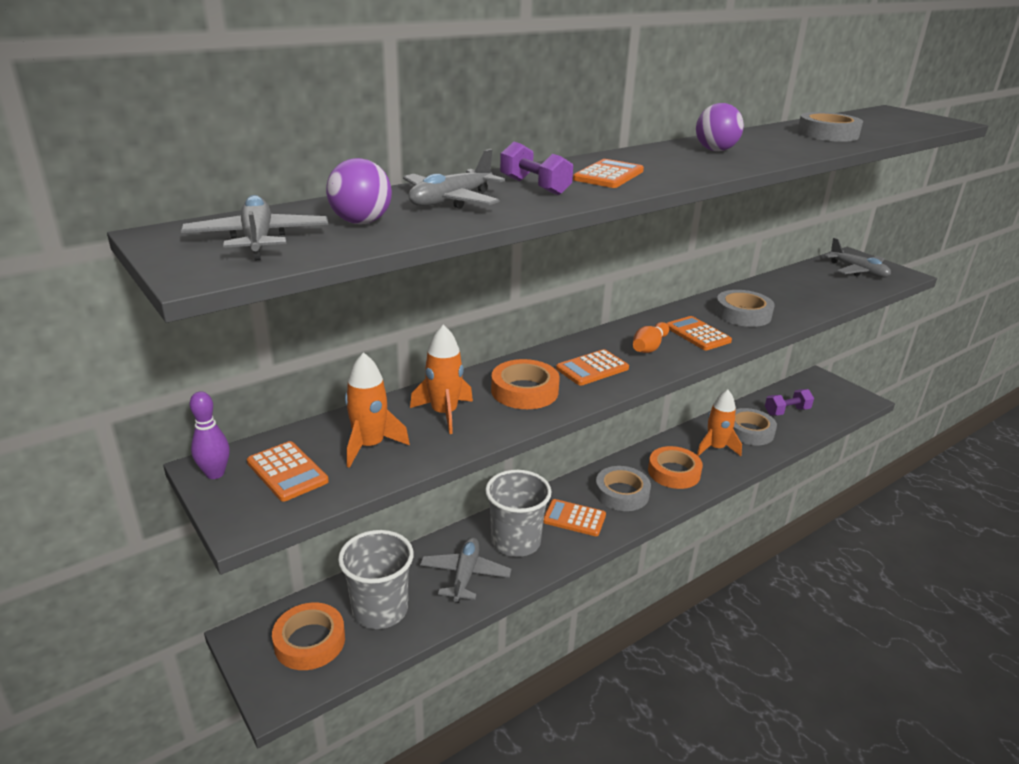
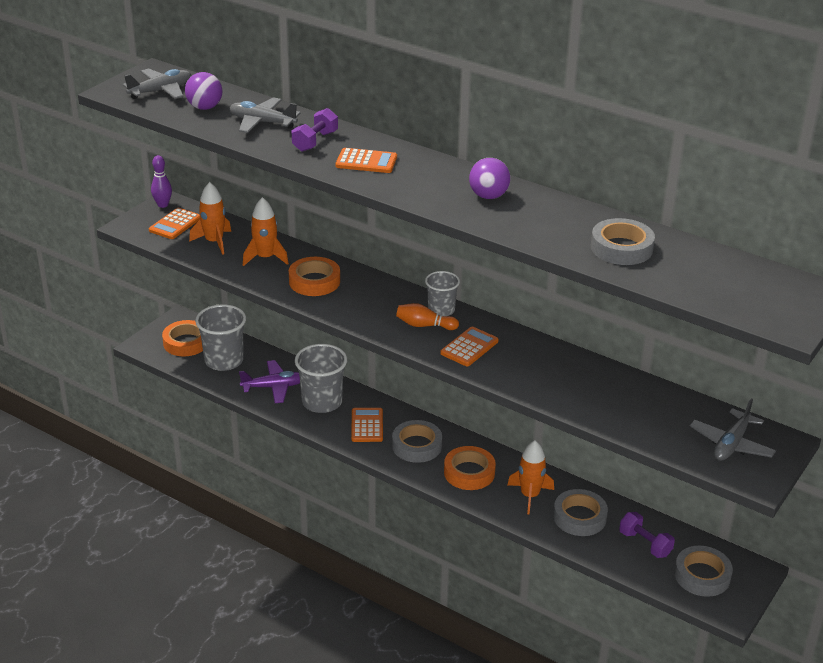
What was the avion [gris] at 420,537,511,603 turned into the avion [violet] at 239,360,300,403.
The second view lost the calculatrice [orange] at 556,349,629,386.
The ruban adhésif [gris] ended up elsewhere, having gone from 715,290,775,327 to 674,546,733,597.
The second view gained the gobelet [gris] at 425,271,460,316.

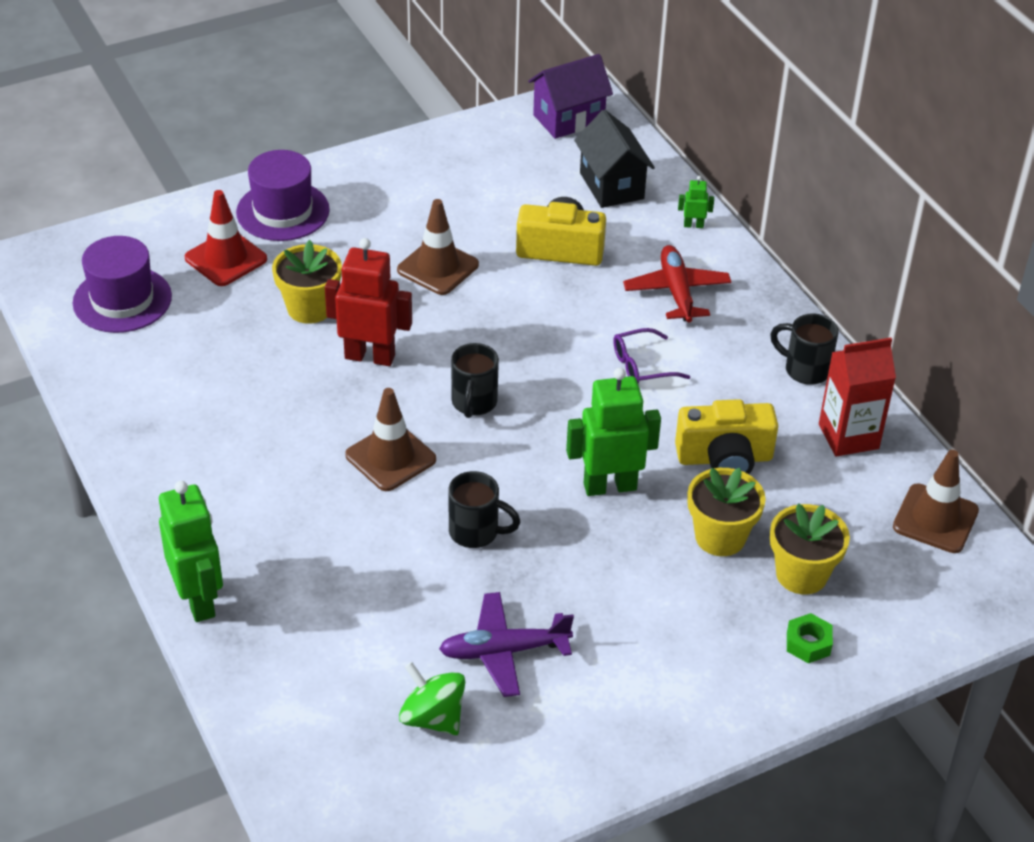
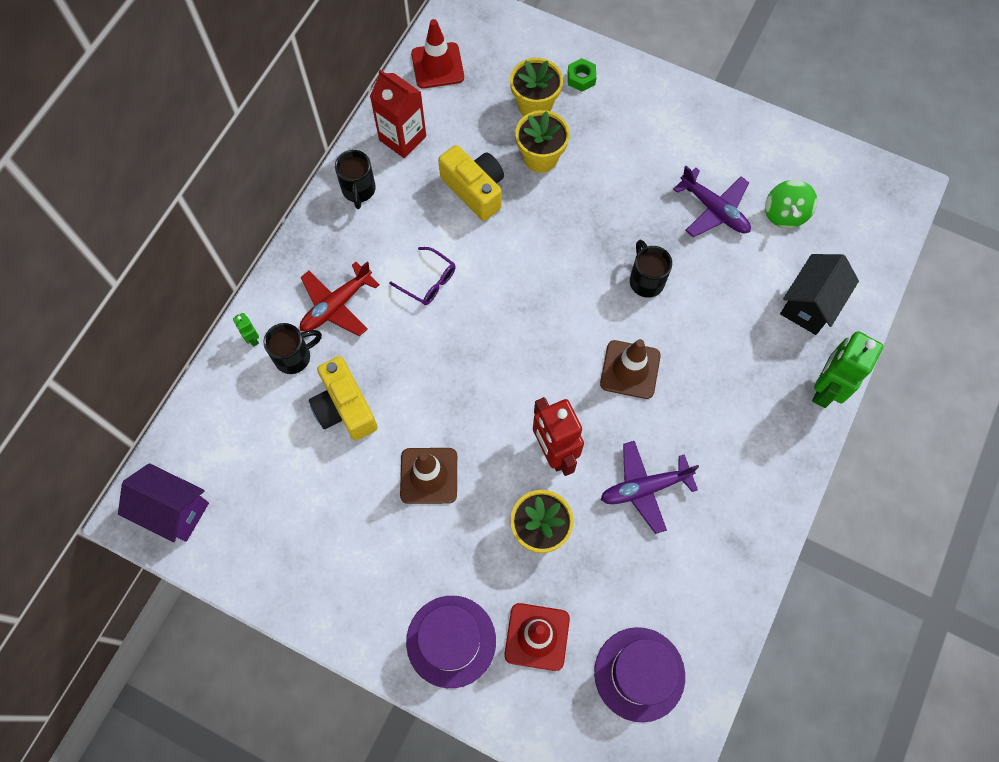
The tasse [noir] ended up elsewhere, having gone from 451,343,499,418 to 263,323,322,374.
The second view lost the robot [vert] at 566,368,661,496.
The maison [noir] ended up elsewhere, having gone from 574,110,655,208 to 780,254,859,335.
What was the cône de chantier [marron] at 893,450,979,553 turned into the cône de chantier [rouge] at 411,19,464,88.
The second view gained the avion [violet] at 601,441,699,534.

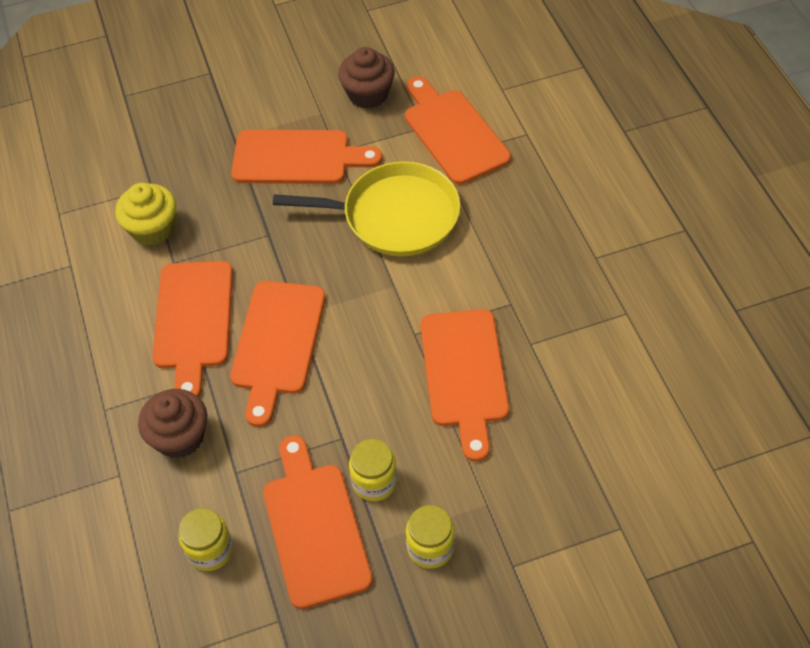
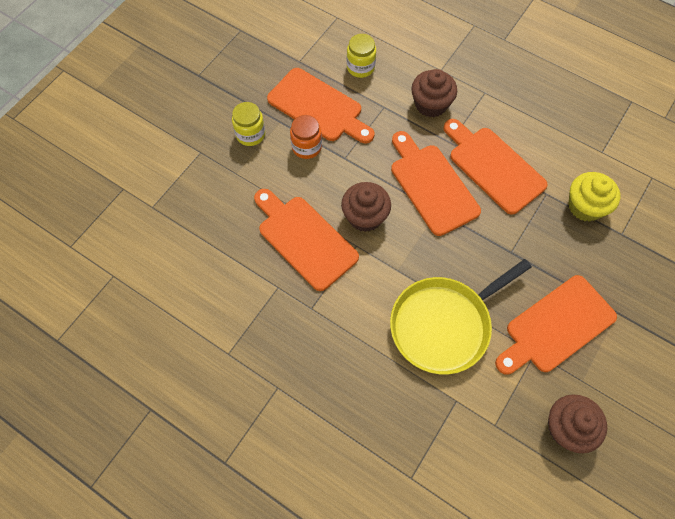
What was the bocal [jaune] at 349,439,397,501 turned into the bocal [orange] at 290,115,322,159.
The second view lost the planche à découper [orange] at 405,76,511,185.
The second view gained the muffin [marron] at 341,182,391,232.

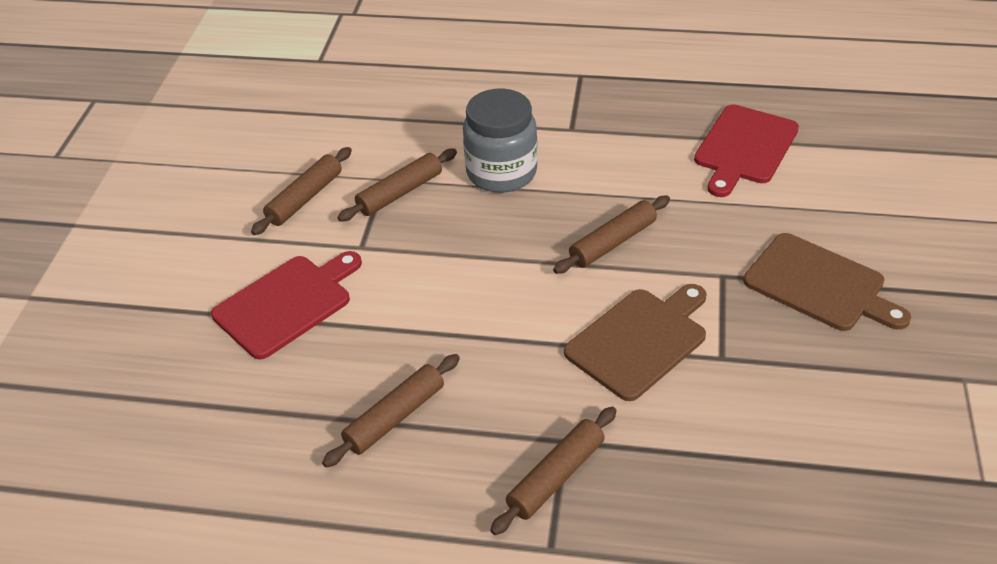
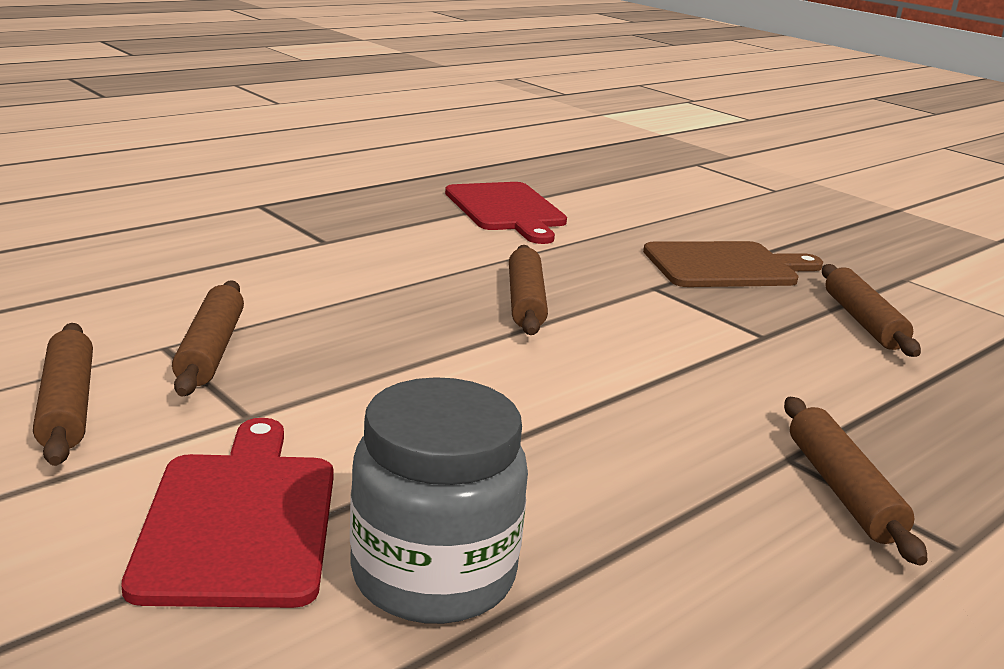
The rouleau à pâtisserie [marron] ended up elsewhere, having gone from 322,354,460,467 to 822,264,921,357.
The bocal [gris] ended up elsewhere, having gone from 463,89,538,193 to 350,377,528,624.
The second view lost the planche à découper [marron] at 564,284,707,401.

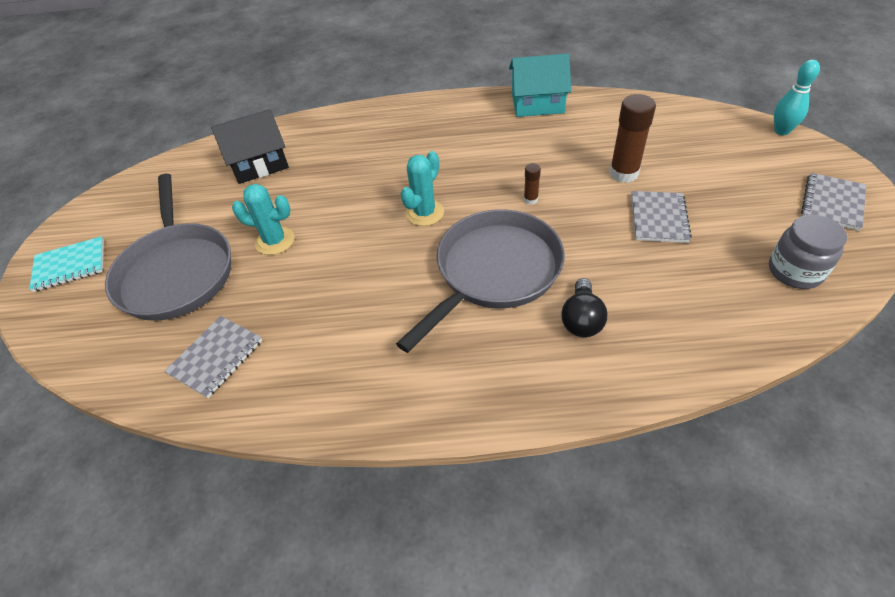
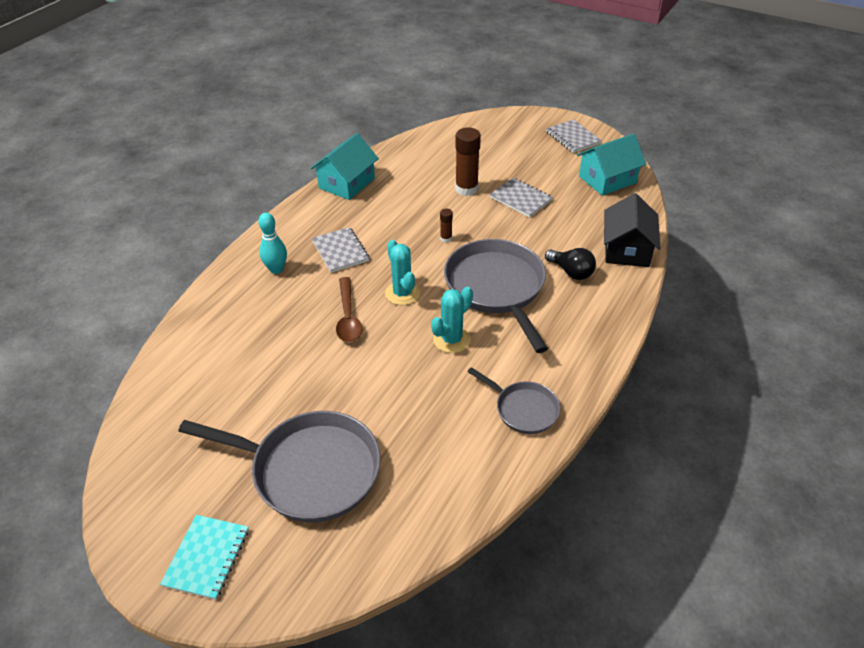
The carnet [gris] ended up elsewhere, having gone from 164,316,262,398 to 312,227,369,273.
The maison [noir] ended up elsewhere, having gone from 211,109,289,184 to 604,193,661,267.
The cactus [turquoise] ended up elsewhere, having gone from 232,184,295,255 to 431,287,473,353.
Where the bocal [gris] stood at 769,215,847,289, the maison [turquoise] came to stand at 577,134,646,196.
The quille [turquoise] ended up elsewhere, having gone from 774,60,820,135 to 258,213,287,274.
The second view gained the cuillère [marron] at 336,277,363,342.
The second view gained the poêle [gris] at 468,367,560,434.

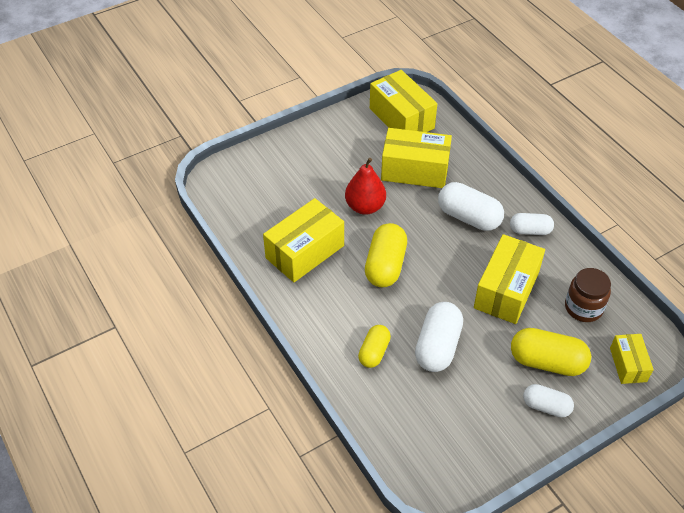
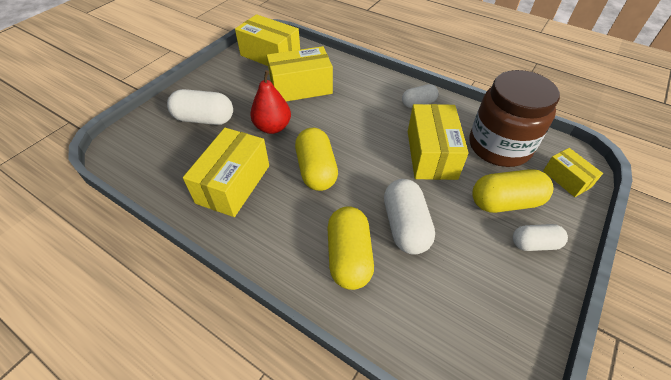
The size of the gélule [jaune] at 358,325,391,368 changed by a factor of 1.62.
The gélule [blanc] ended up elsewhere, having gone from 438,182,504,231 to 167,89,233,125.
The size of the bocal [marron] at 565,268,611,322 changed by a factor of 1.77.

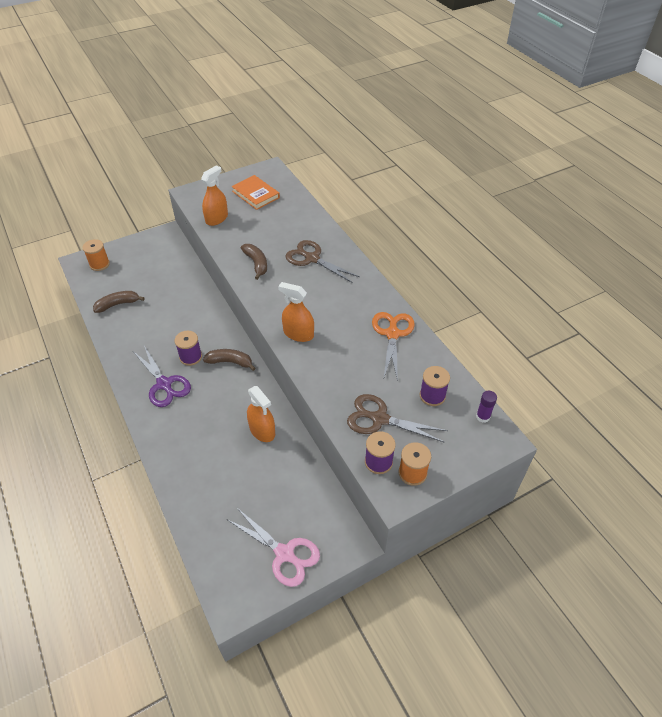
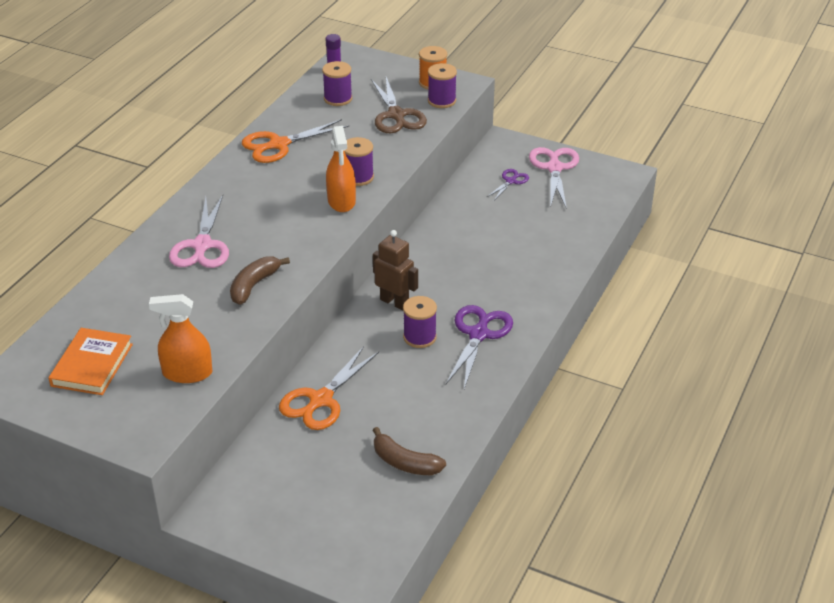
The second view lost the bobine [orange] at 83,239,110,271.
Where the banane [marron] stood at 203,349,256,371, the robot [marron] came to stand at 373,230,418,310.
The second view lost the vaporisateur [orange] at 247,386,275,442.
What was the ciseaux [marron] at 286,240,360,283 turned into the ciseaux [rose] at 169,195,229,268.
The second view gained the ciseaux [orange] at 279,346,379,430.
The second view gained the bobine [violet] at 345,137,374,186.
The second view gained the ciseaux [violet] at 487,169,529,200.

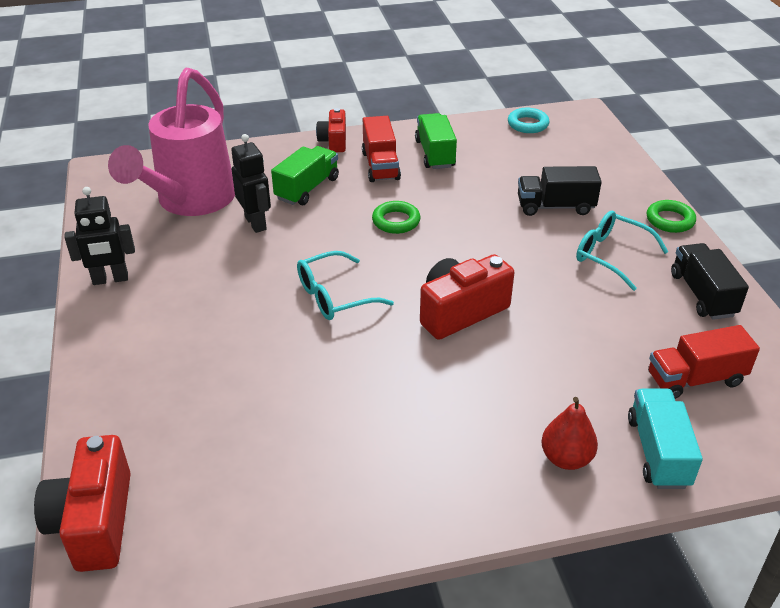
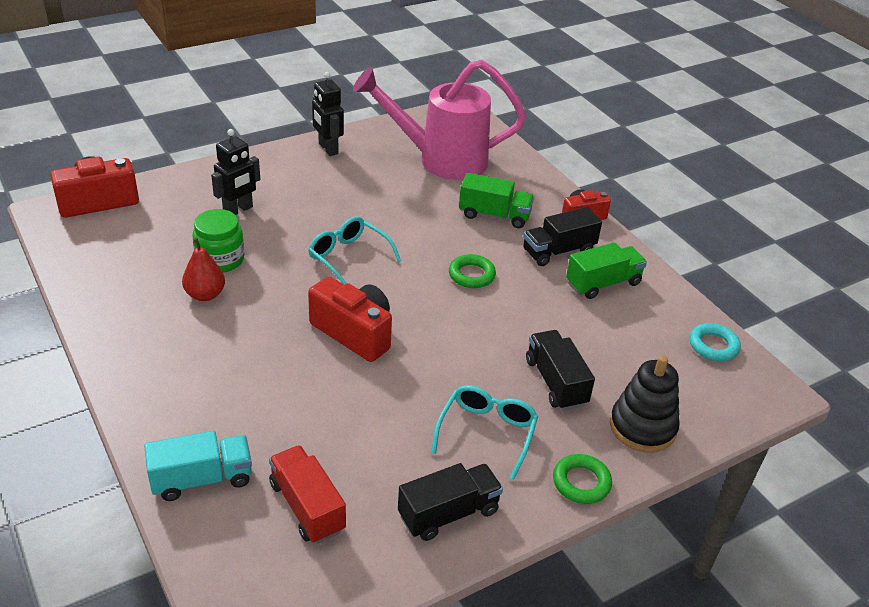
The robot [noir] ended up elsewhere, having gone from 231,134,271,233 to 211,129,260,215.
What was the camion [rouge] at 362,116,401,182 turned into the camion [noir] at 523,207,602,266.
The poire [rouge] ended up elsewhere, having gone from 541,397,598,470 to 182,238,225,301.
The second view gained the bocal [vert] at 192,209,244,273.
The second view gained the jouet à empiler [noir] at 610,355,680,452.

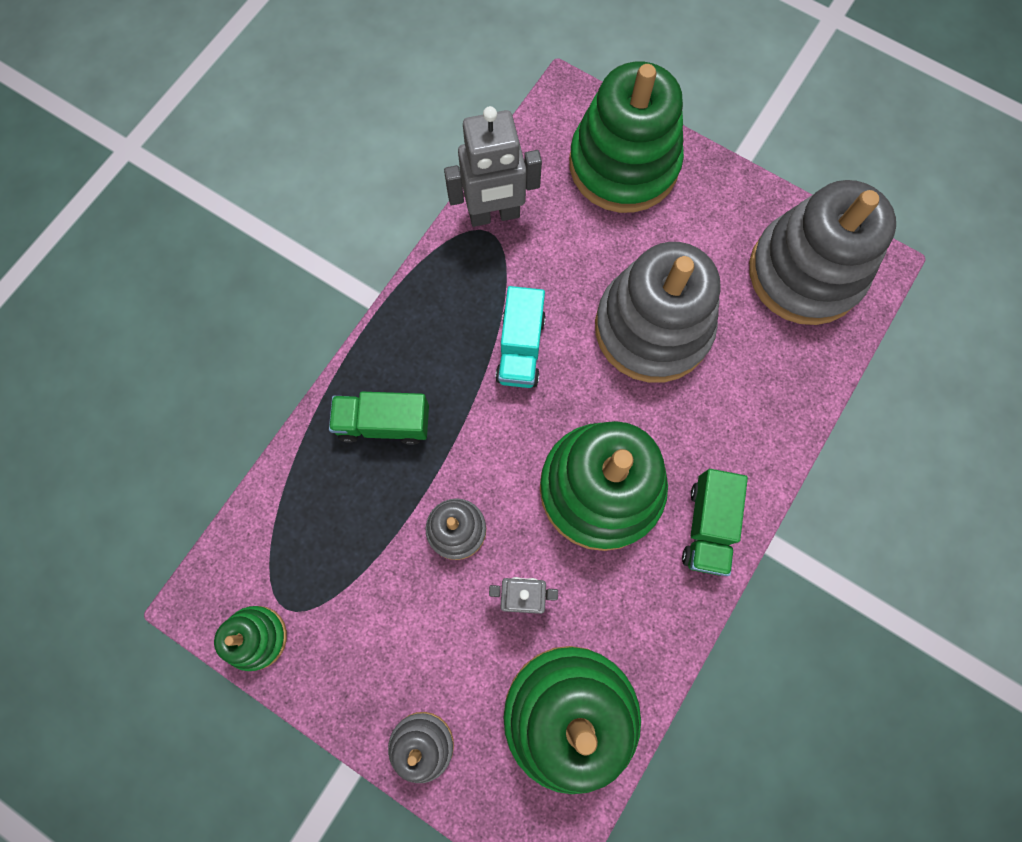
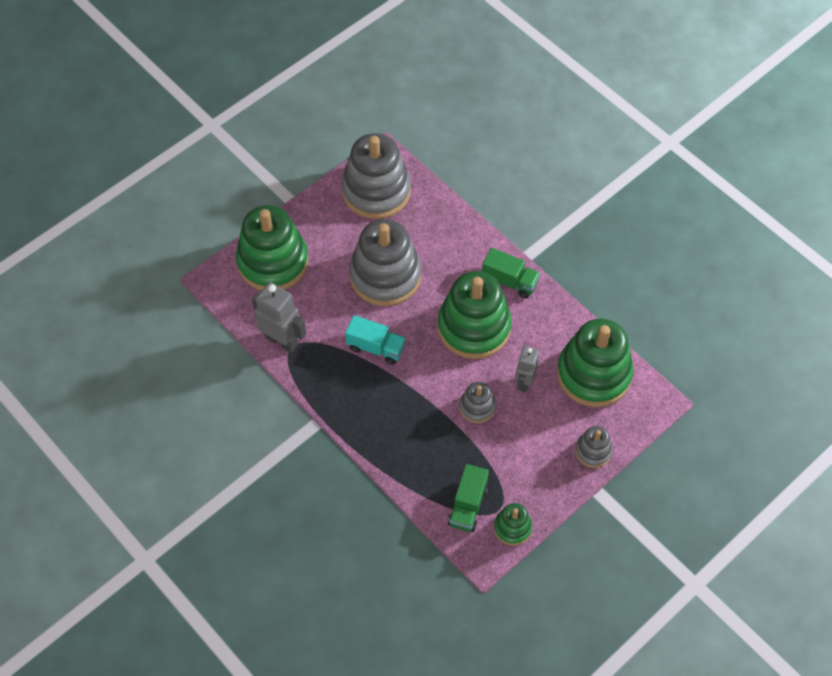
The camion [vert] ended up elsewhere, having gone from 329,392,429,445 to 448,464,489,532.
The robot [gris] at 444,106,542,227 ended up facing another way, 60 degrees counterclockwise from before.

